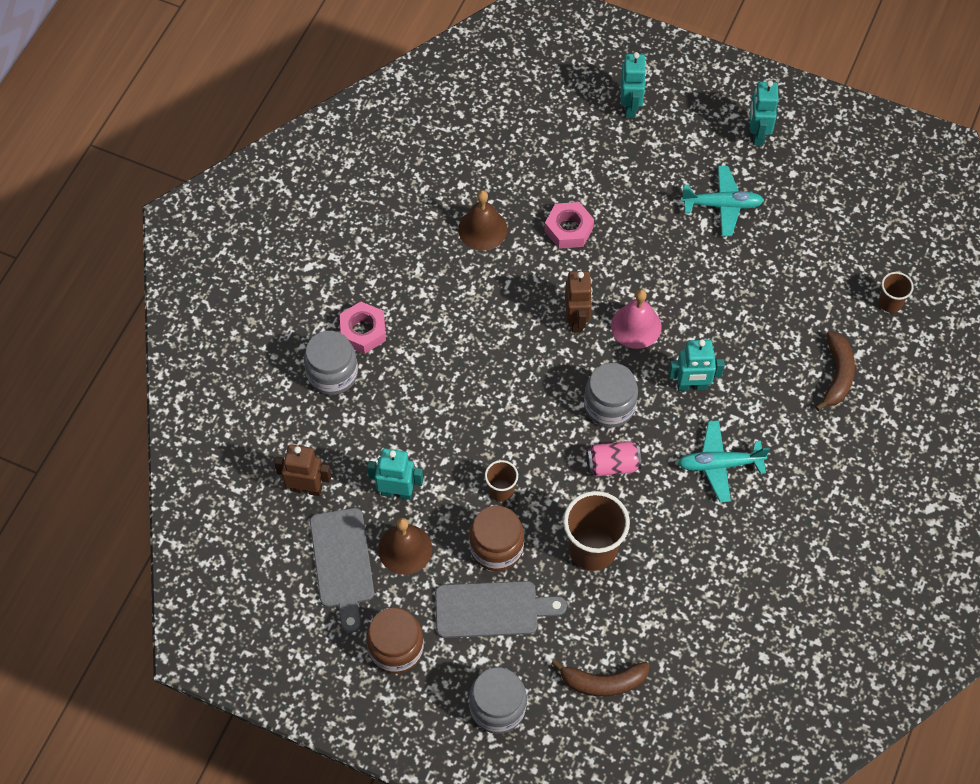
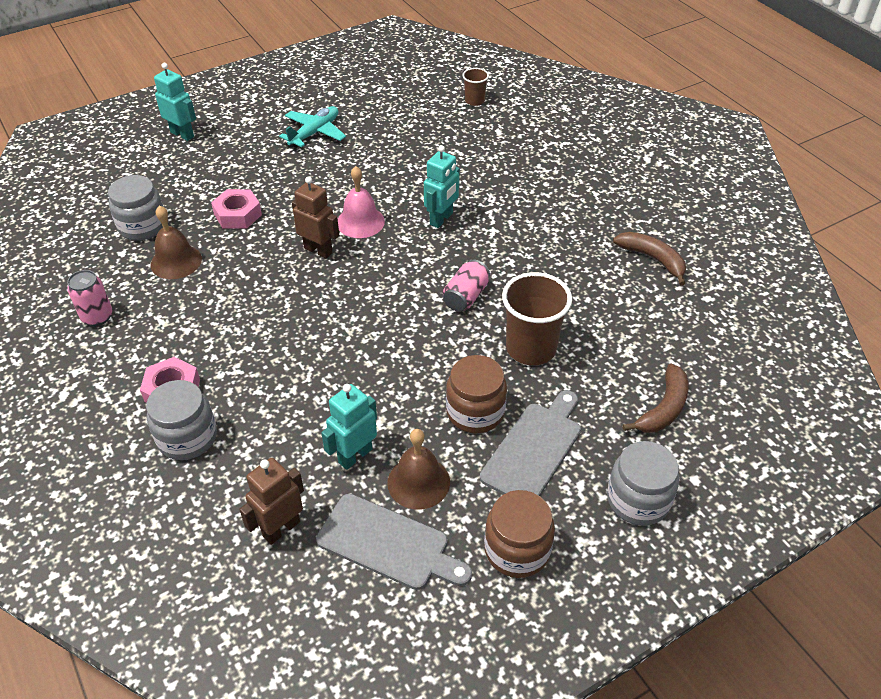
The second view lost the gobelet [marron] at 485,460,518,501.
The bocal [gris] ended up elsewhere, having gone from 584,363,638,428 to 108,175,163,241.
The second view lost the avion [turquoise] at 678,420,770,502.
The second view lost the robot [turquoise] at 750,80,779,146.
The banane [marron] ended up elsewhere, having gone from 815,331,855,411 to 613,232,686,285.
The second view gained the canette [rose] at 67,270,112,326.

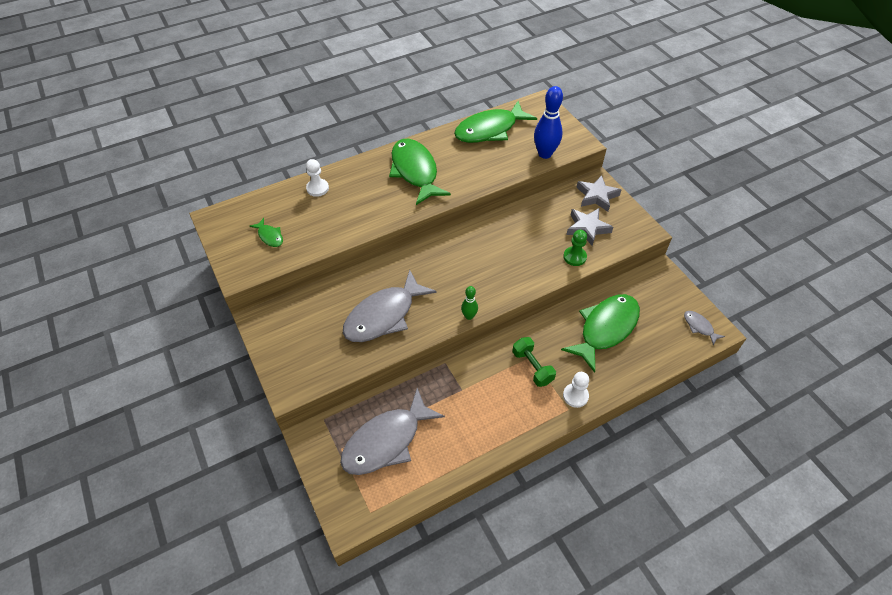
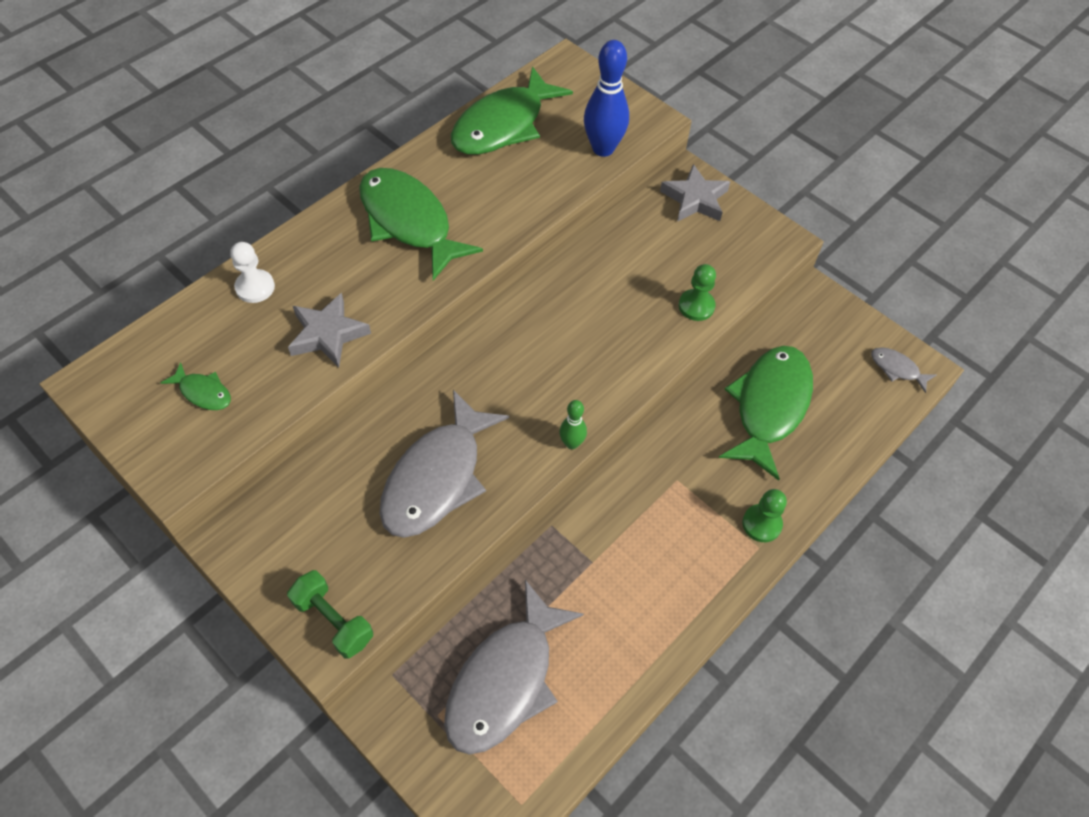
The haltère [vert] ended up elsewhere, having gone from 512,337,556,387 to 287,570,373,659.
What was the pion [blanc] at 563,372,589,408 turned into the pion [vert] at 742,489,787,542.
The étoile [gris] ended up elsewhere, having gone from 566,208,613,246 to 288,293,371,368.

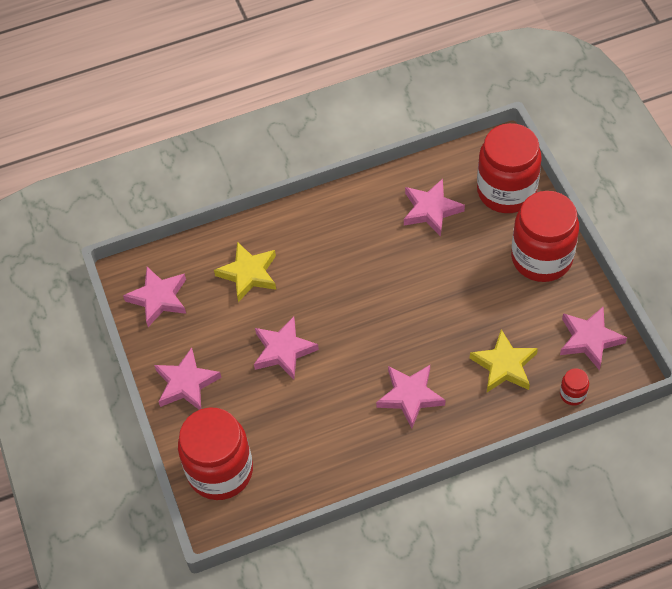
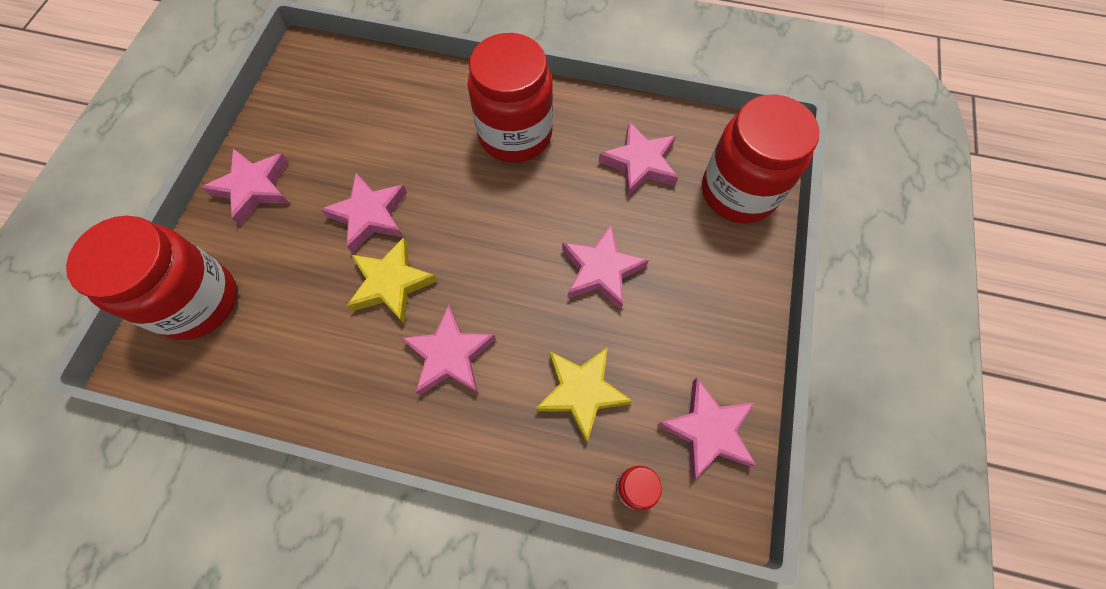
The étoile [rose] ended up elsewhere, having gone from 123,267,186,327 to 562,225,649,309.
The étoile [jaune] ended up elsewhere, having gone from 214,242,276,302 to 347,237,438,324.
The bocal [rouge] ended up elsewhere, having gone from 511,191,579,282 to 468,33,553,163.

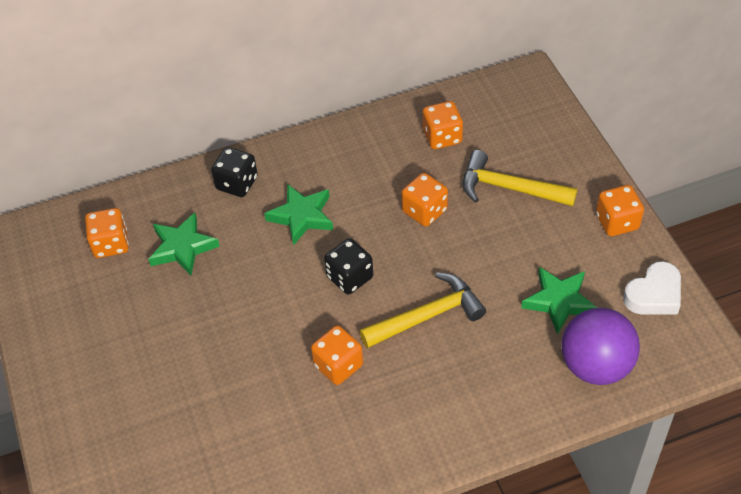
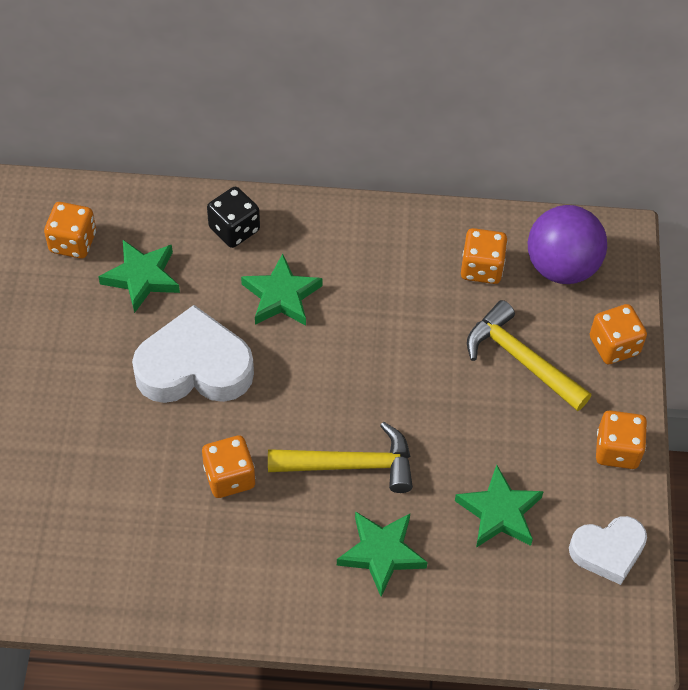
The second view lost the dé [noir] at 324,238,373,294.
The dé [orange] ended up elsewhere, having gone from 402,173,448,227 to 590,304,647,364.
The balle [violet] ended up elsewhere, having gone from 561,308,640,385 to 528,205,607,284.
The second view gained the cœur [blanc] at 132,305,254,403.
The second view gained the étoile [vert] at 337,511,428,597.

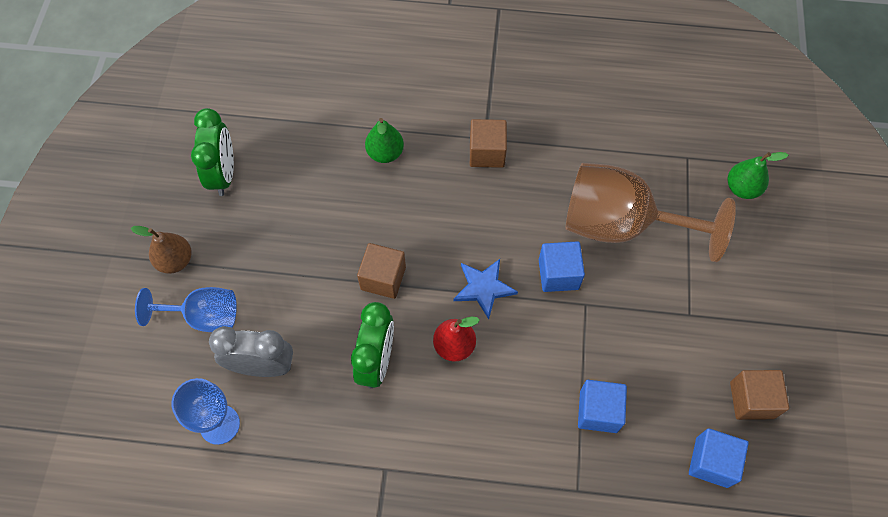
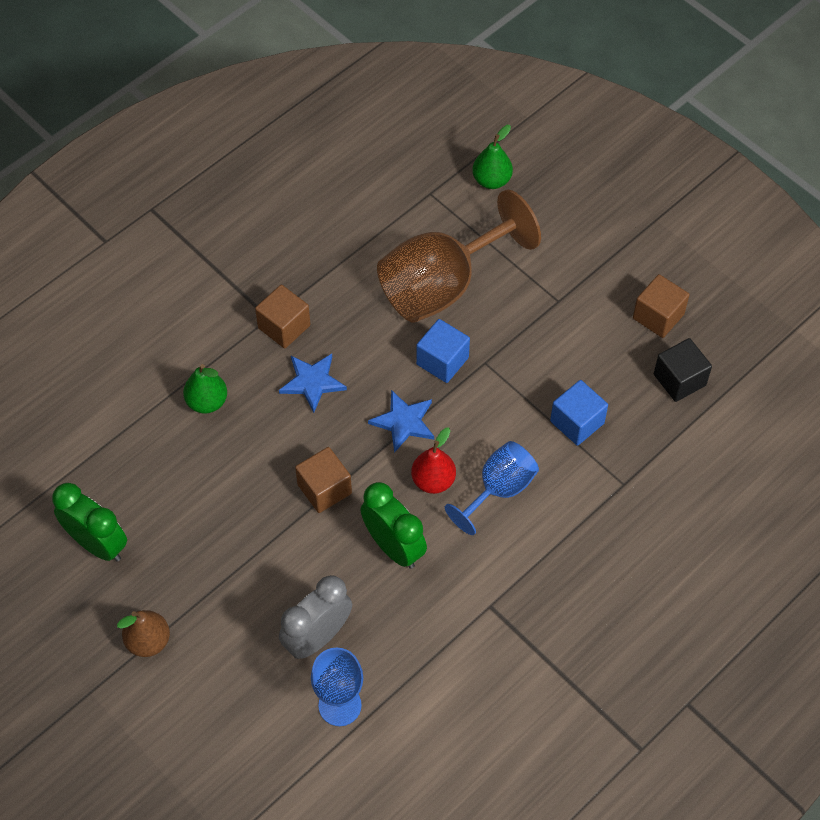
The verre à pied [bleu] ended up elsewhere, having gone from 135,287,237,332 to 445,441,539,535.
What was the cube [bleu] at 689,428,749,488 turned into the cube [noir] at 654,338,712,402.
The second view gained the étoile [bleu] at 279,354,347,413.

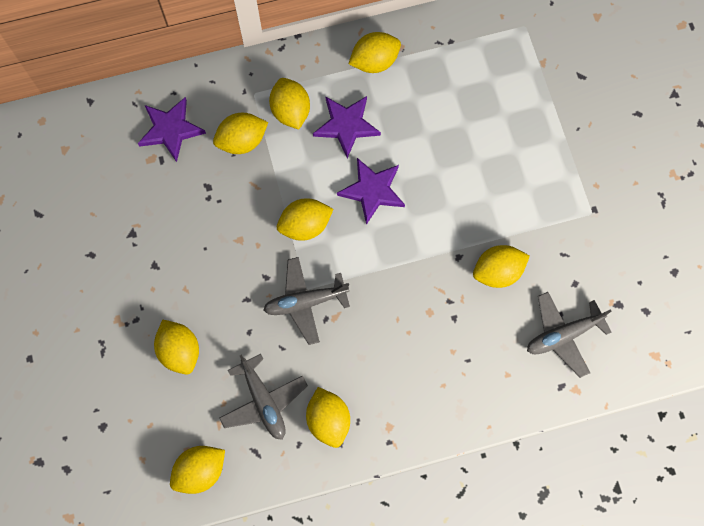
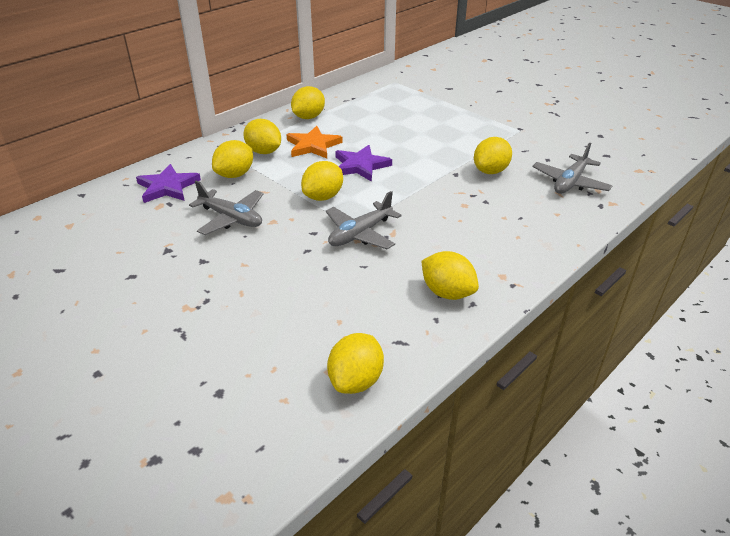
The second view lost the citron [jaune] at 154,320,199,375.
The avion [gris] ended up elsewhere, having gone from 219,354,308,440 to 189,181,264,235.
What was the étoile [violet] at 313,96,381,158 turned into the étoile [orange] at 286,126,343,158.

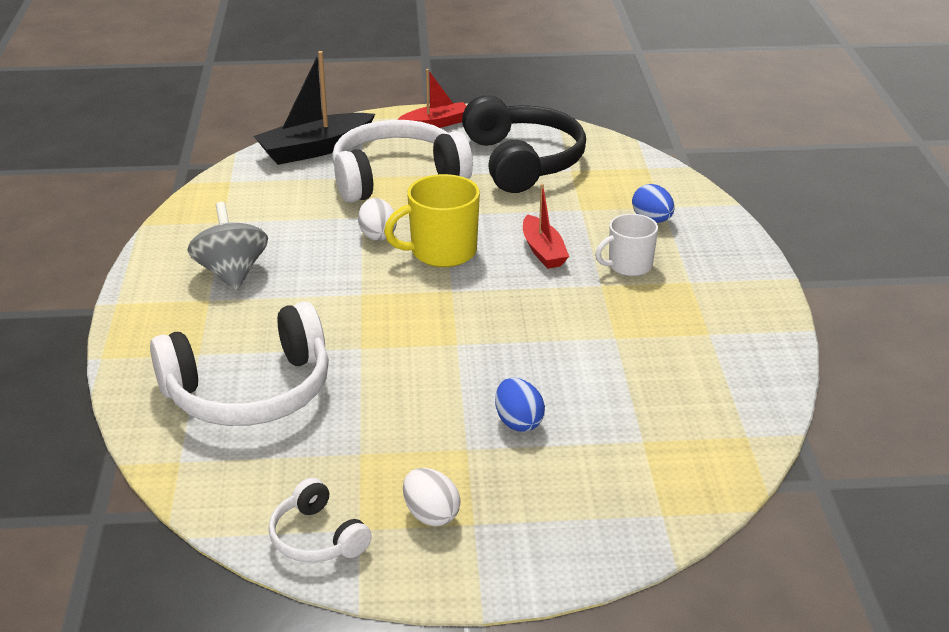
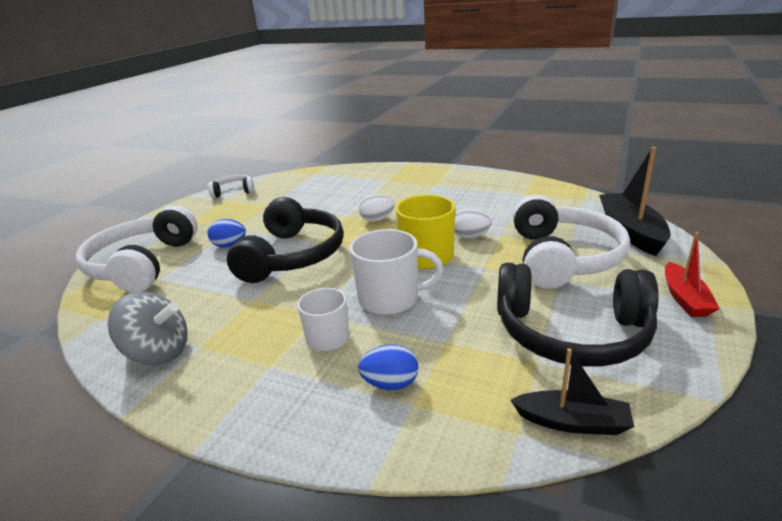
The casque audio [blanc] ended up elsewhere, having gone from 150,302,329,426 to 75,205,197,292.
The toupie [gris] ended up elsewhere, having gone from 187,202,268,290 to 108,292,188,365.
The œuf [blanc] ended up elsewhere, having gone from 403,468,461,527 to 359,194,395,222.
Where the bateau [rouge] stood at 523,184,569,269, the tasse [blanc] came to stand at 349,229,444,315.
The second view gained the casque audio [noir] at 227,197,344,283.
The second view gained the bateau [noir] at 510,348,634,435.

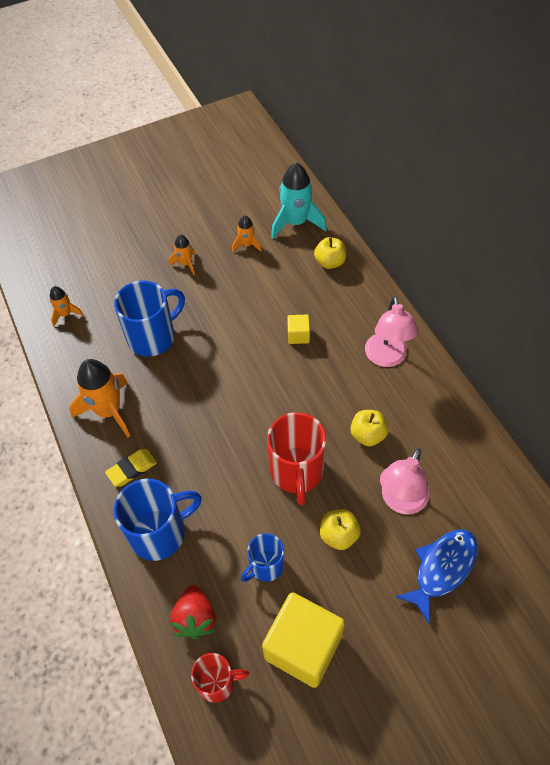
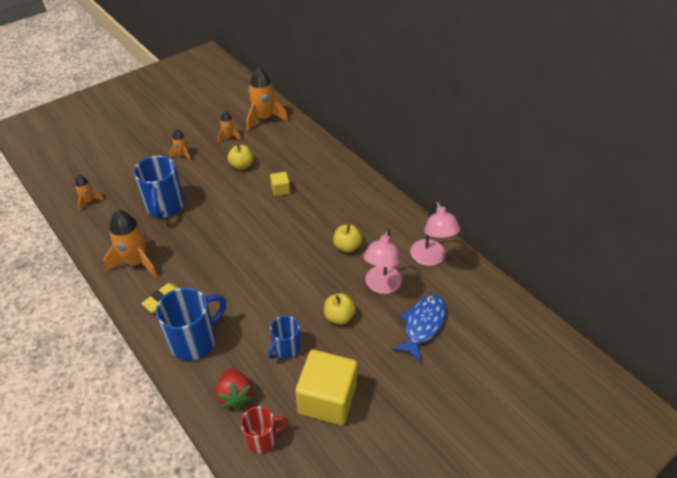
The tasse [bleu] at 114,280,185,357 ended up facing another way, 135 degrees clockwise from before.
The second view lost the tasse [rouge] at 267,412,326,505.
What was the fusée [turquoise] at 271,163,327,239 turned into the fusée [orange] at 247,67,288,131.
The pomme [jaune] ended up elsewhere, having gone from 314,237,346,269 to 227,144,253,170.
The lampe [rose] ended up elsewhere, having gone from 365,296,418,367 to 410,201,461,266.

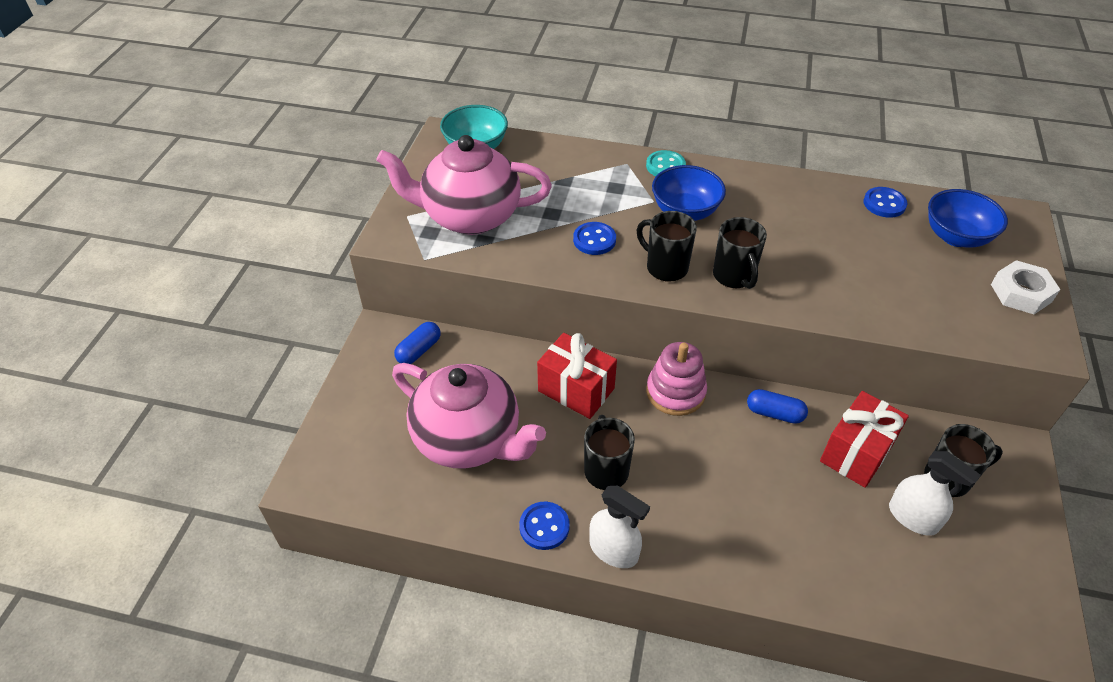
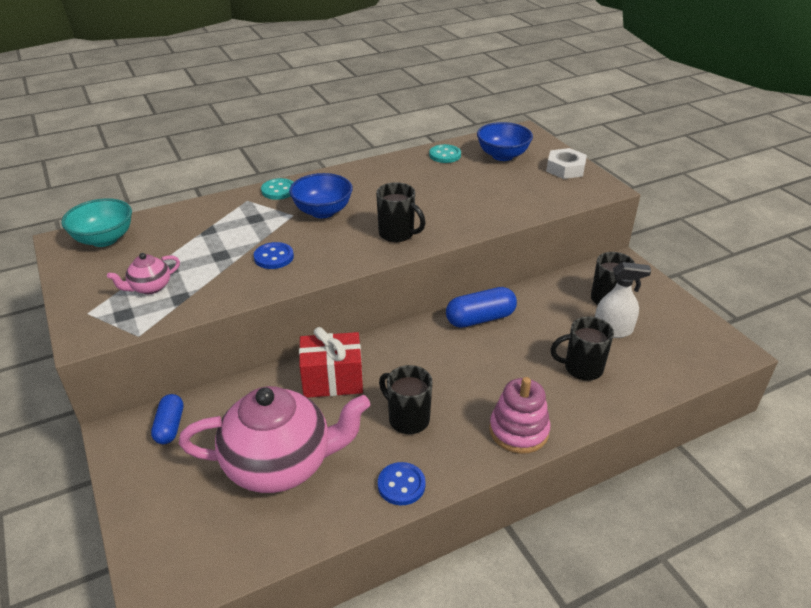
The size of the théière [rose] at 376,135,552,235 changed by a factor of 0.43.
The second view lost the vaporisateur [blanc] at 589,486,650,568.
The tasse [noir] ended up elsewhere, having gone from 637,211,697,282 to 550,317,614,381.
The jouet à empiler [rose] ended up elsewhere, having gone from 646,342,707,416 to 489,377,550,454.
The size of the gélule [bleu] at 747,389,808,424 changed by a factor of 1.51.
The second view lost the cadeau [rouge] at 820,391,909,488.
What was the bouton [bleu] at 864,187,907,218 turned into the bouton [turquoise] at 429,144,461,163.

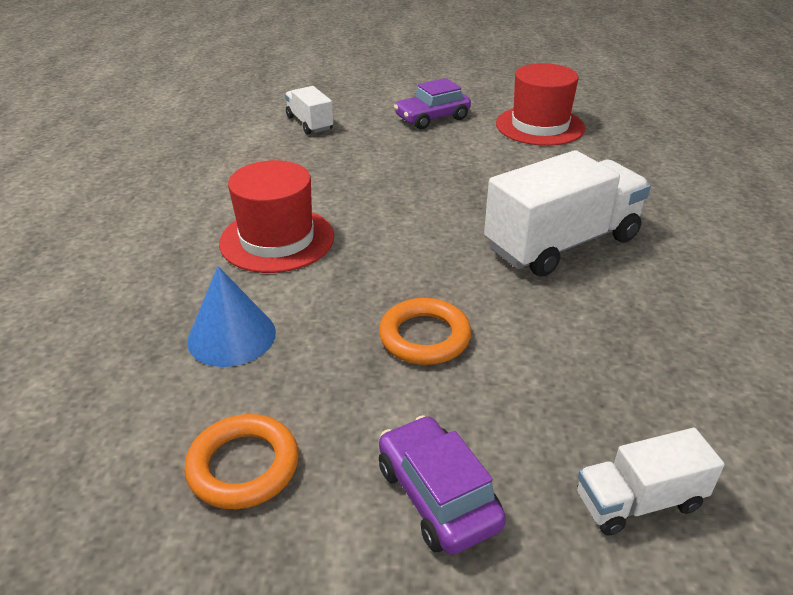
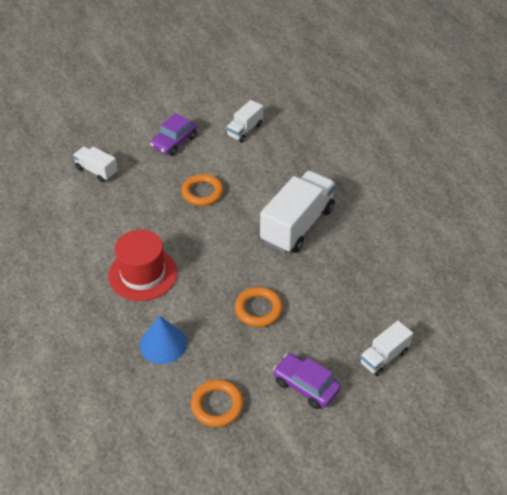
Where the chapeau [rouge] stood at 496,63,585,146, the camion [blanc] came to stand at 226,100,263,142.
The second view gained the anneau [orange] at 181,174,223,206.

